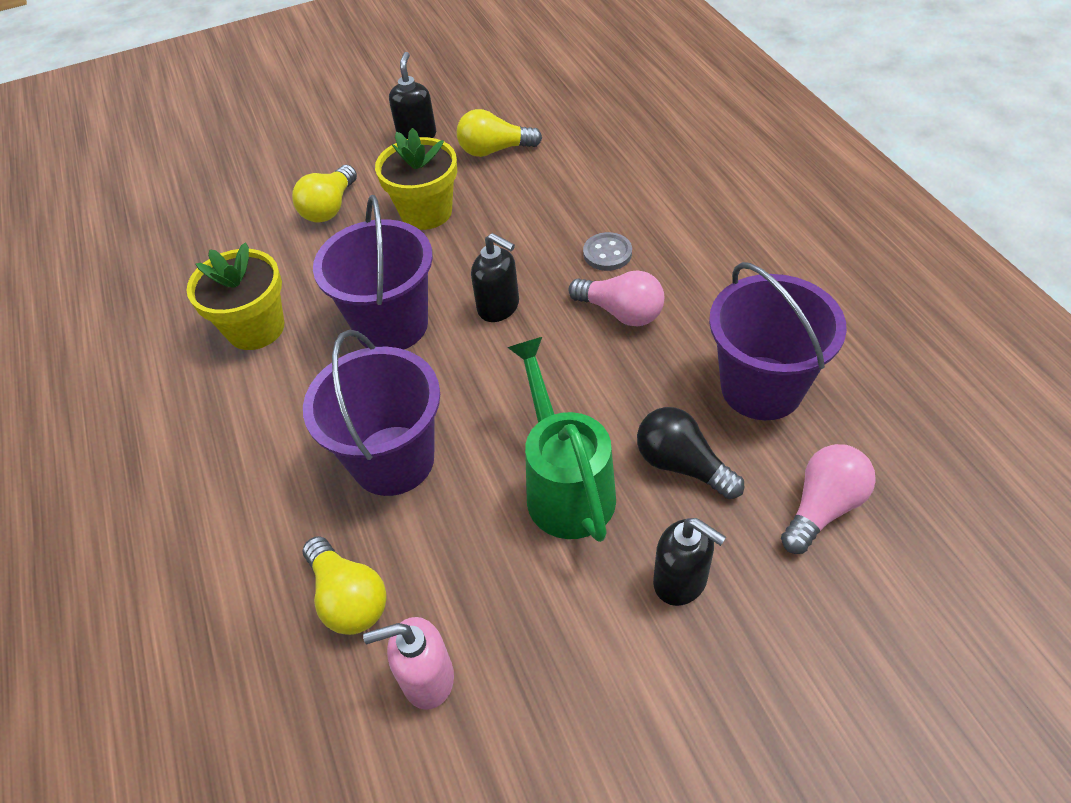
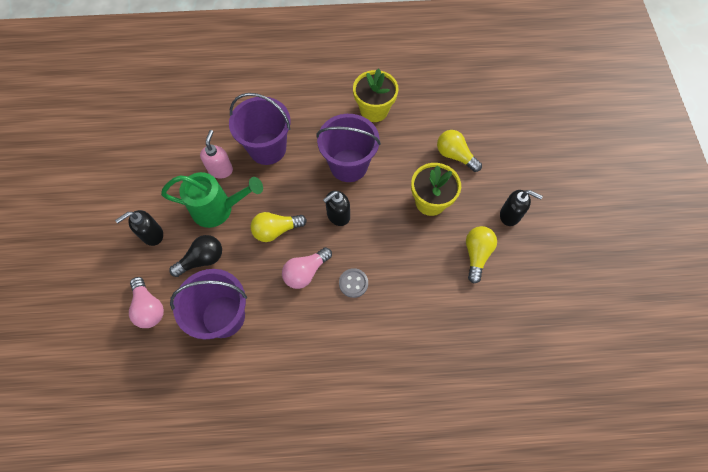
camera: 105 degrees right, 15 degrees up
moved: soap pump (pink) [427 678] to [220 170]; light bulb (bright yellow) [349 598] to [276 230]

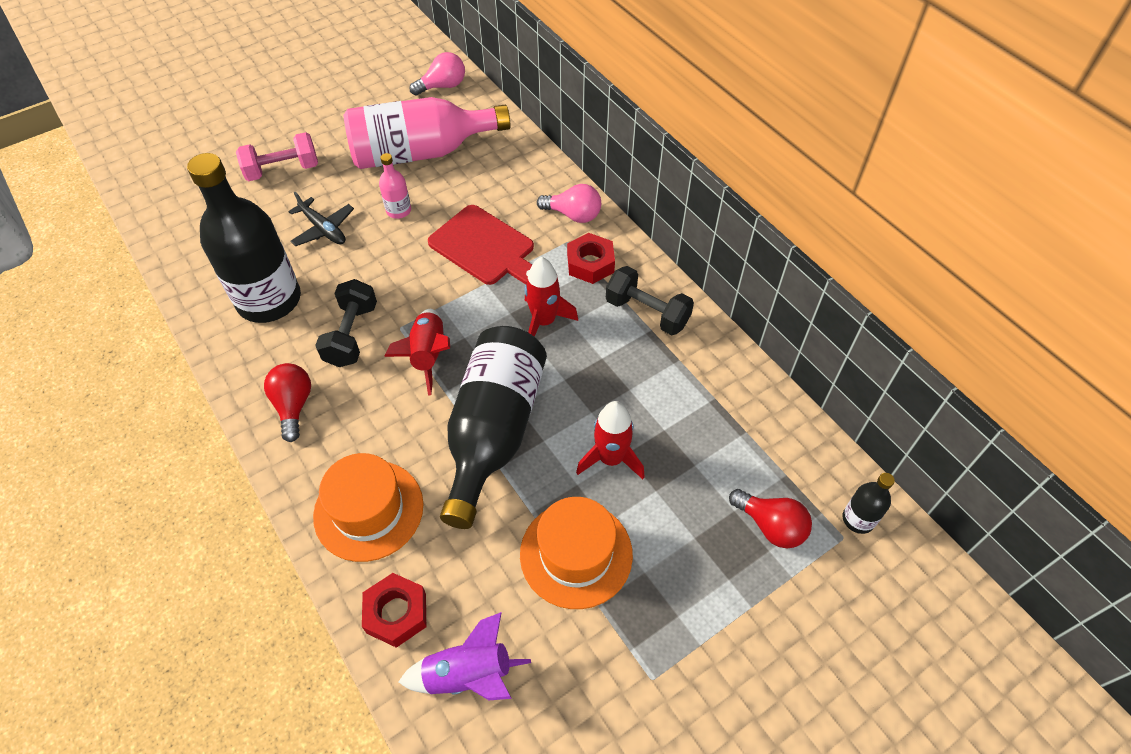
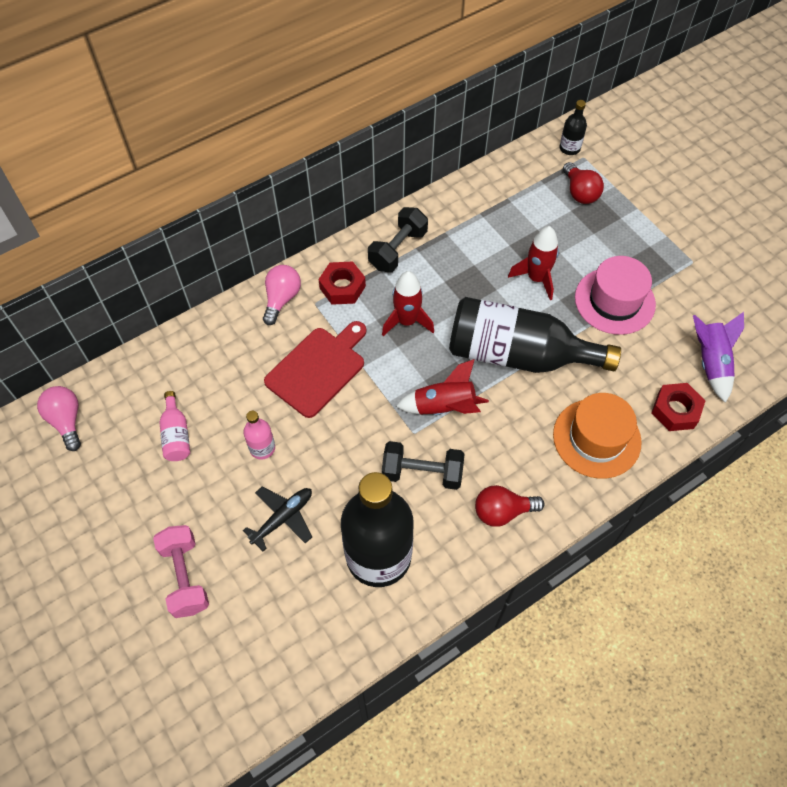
camera: 90 degrees left, 5 degrees up
recoloured: tall hat (bright orange) [576 554] to tall hat (pink) [614 301]
turned: light bulb (red) [770 526] = [580 192] 120 degrees clockwise
resized: flask (pink) [420 153] = [176 435] x0.42

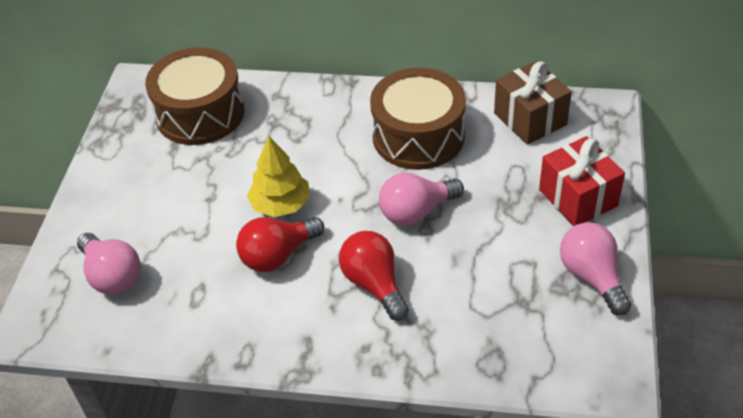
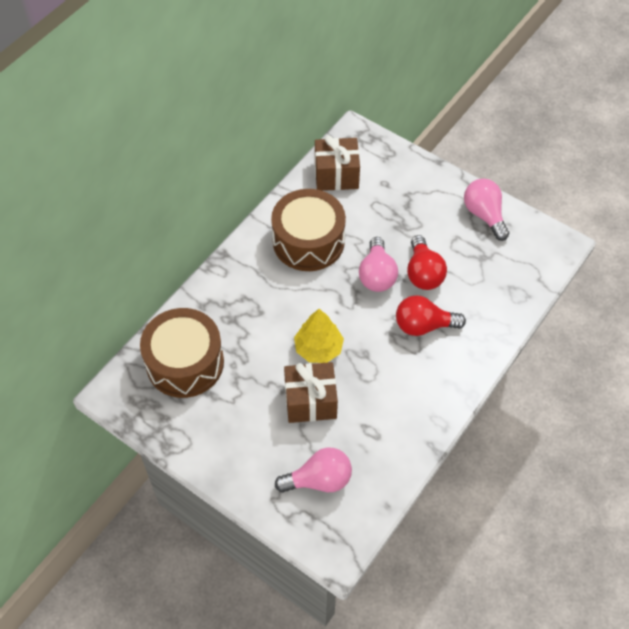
camera: 65 degrees left, 10 degrees up
removed: wrapped gift (red) [578 198]
added: wrapped gift (dark brown) [310 401]
moved: light bulb (red) [277 255] to [423 273]
turned: light bulb (pink) [592 276] = [484 215] 60 degrees clockwise

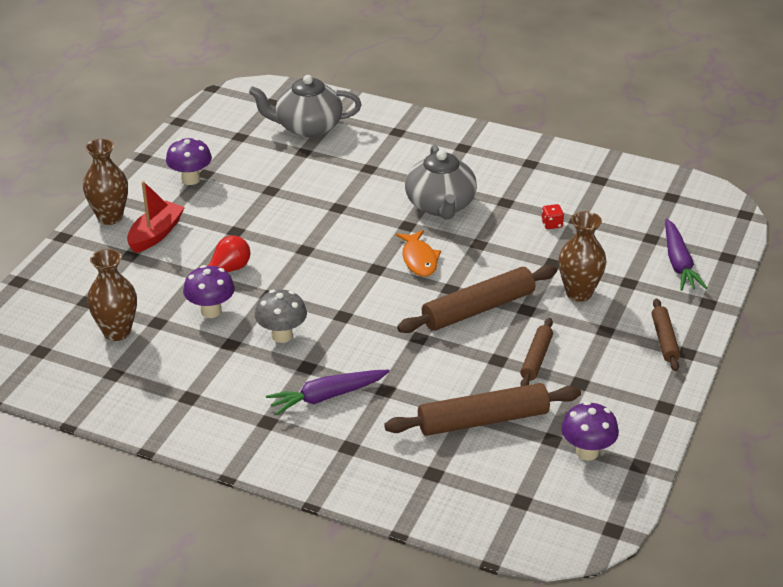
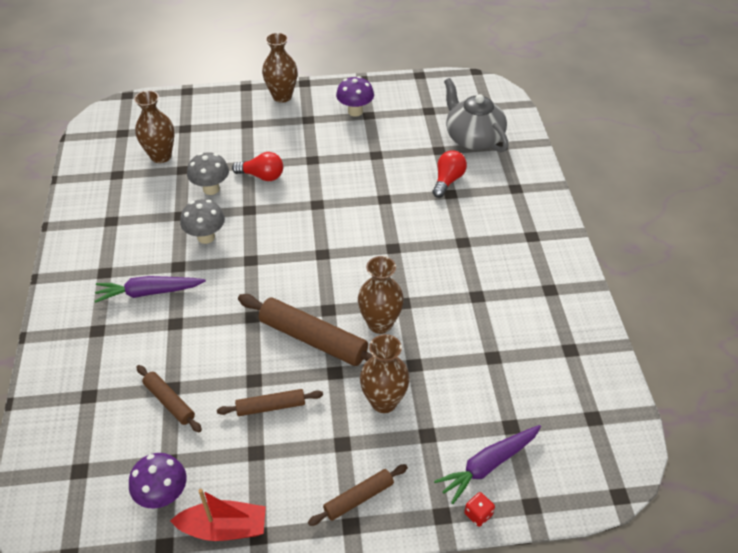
camera: 60 degrees right, 10 degrees up
removed: fish (bright orange) [419 259]; tea pot (ash-grey) [440 206]
added: vase (dark brown) [380 323]; light bulb (red) [448 180]
moved: toy boat (red) [156 234] to [224 528]; die (red) [551 224] to [478 514]
recoloured: mushroom (royal purple) [211 311] to mushroom (ash-grey) [211 189]
turned: toy carrot (royal purple) [327 396] = [149 292] 45 degrees counterclockwise
resized: dough roller (dark brown) [483 420] = [169 402] x0.56

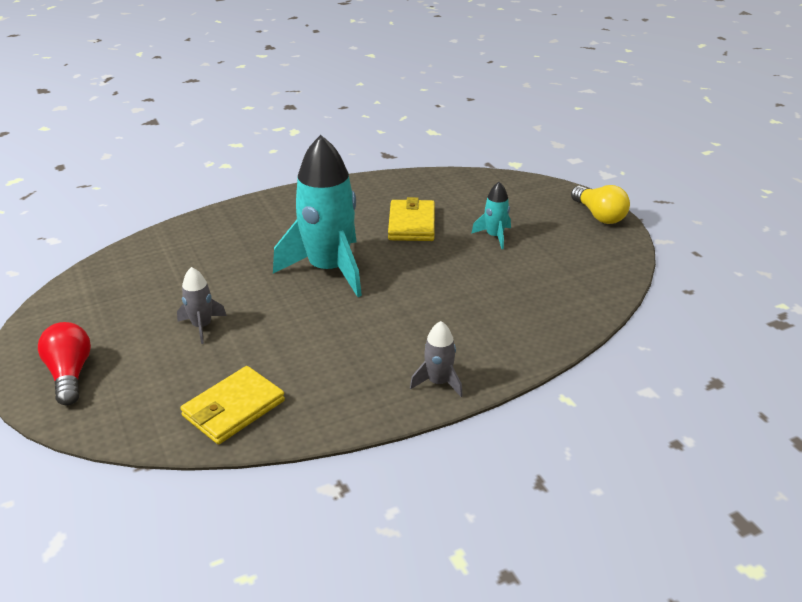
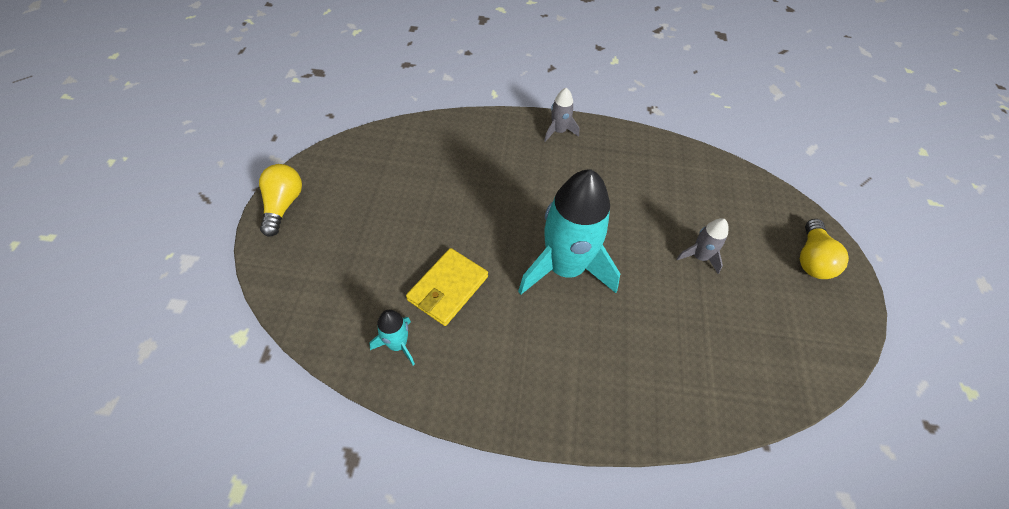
camera: 150 degrees left, 20 degrees up
removed: card wallet (bright yellow) [233 408]
moved: rocket (turquoise) [494 236] to [398 344]
recoloured: light bulb (red) [70 374] to light bulb (bright yellow) [811 259]

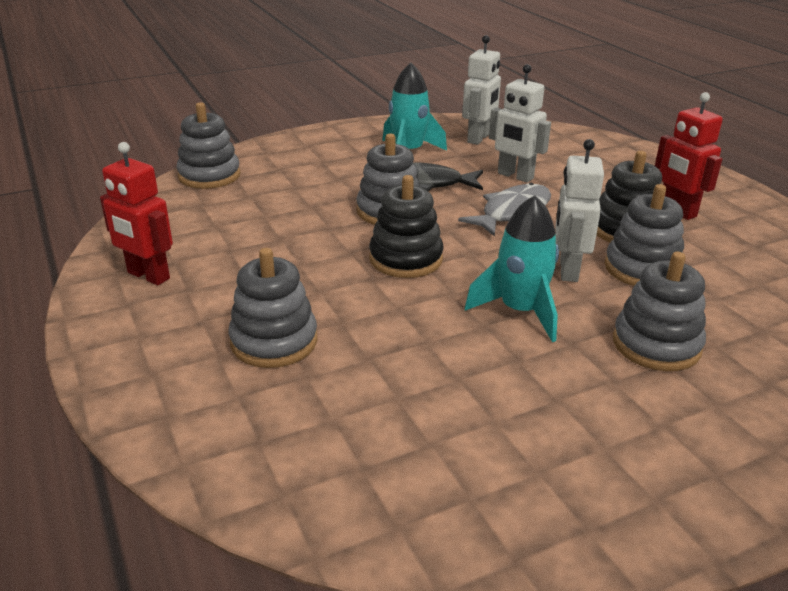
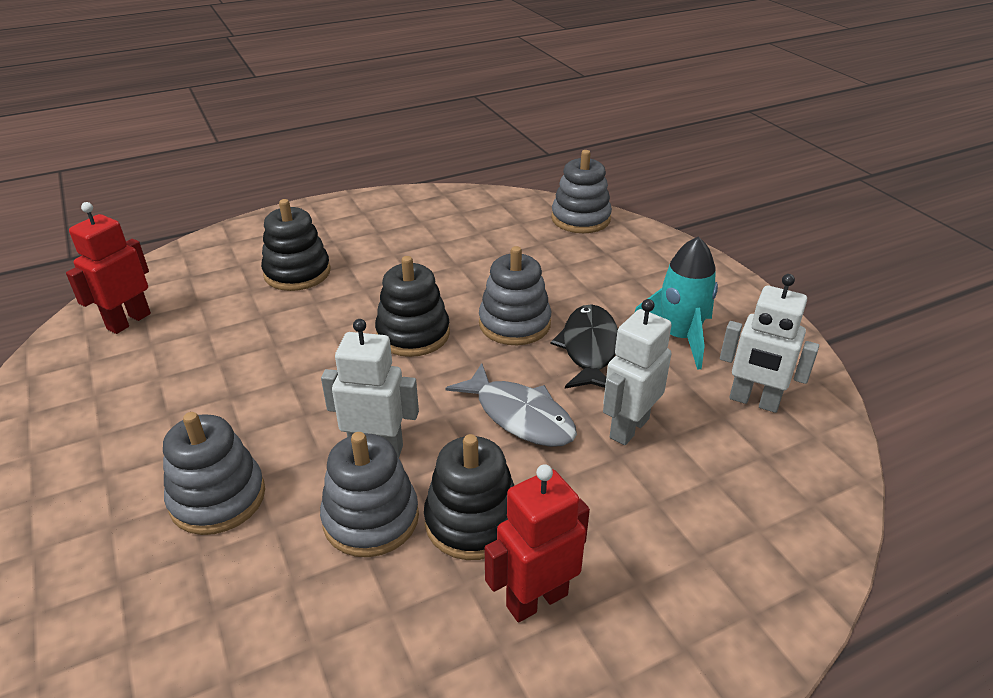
camera: 90 degrees right, 5 degrees up
removed: rocket (turquoise) [520 311]
moved: toy robot (red) [148 276] to [128 321]
recoloured: stacking rings (ash-grey) [274 341] to stacking rings (jet-black) [297 273]

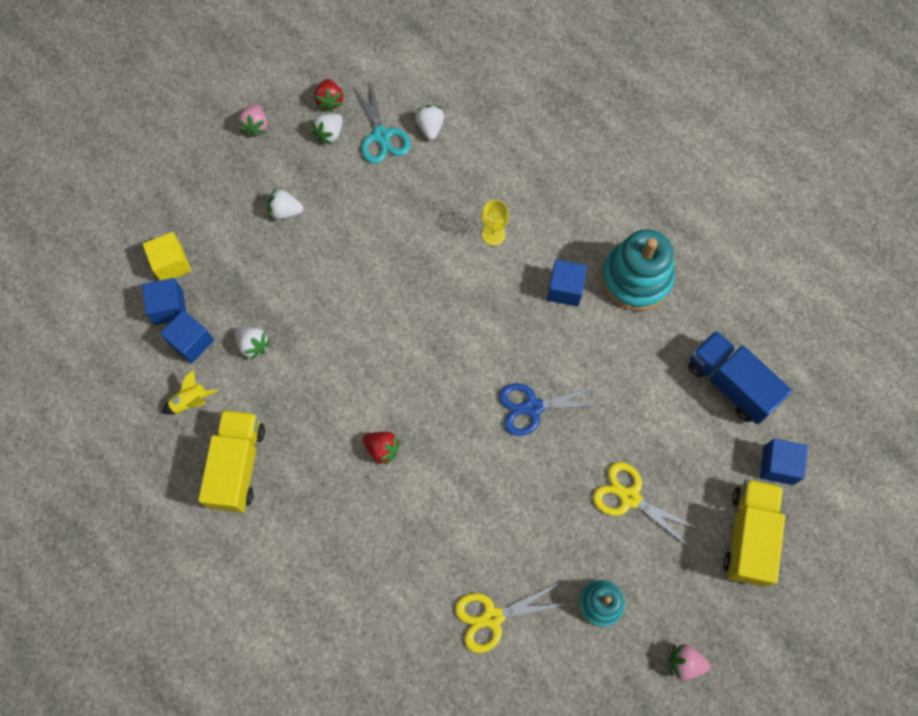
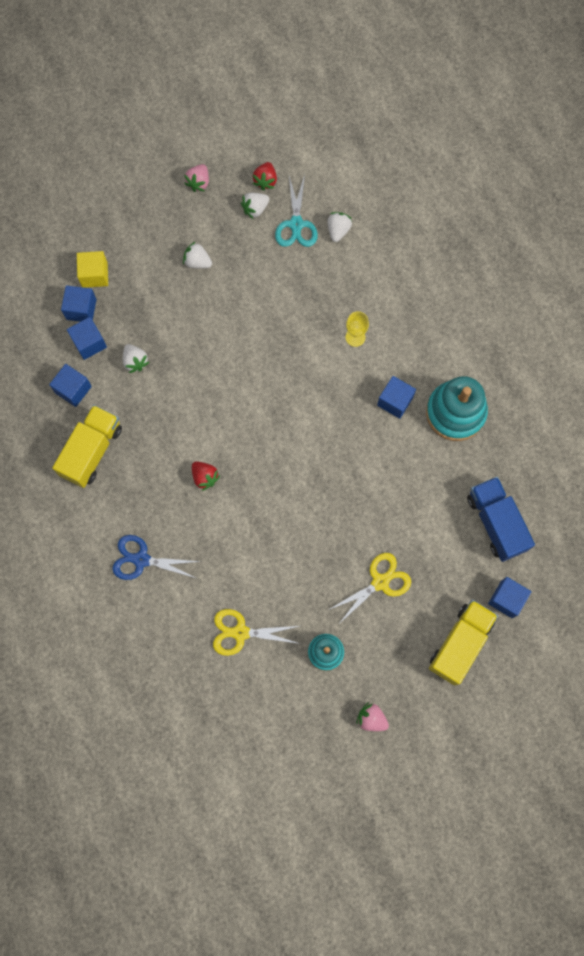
camera: 20 degrees right, 5 degrees up
moved: scissors (blue) [533 407] to [141 560]
replaced: rocket (bright yellow) [190 402] to cube (blue) [73 389]
turned: scissors (bright yellow) [630 498] = [380 582] 90 degrees clockwise

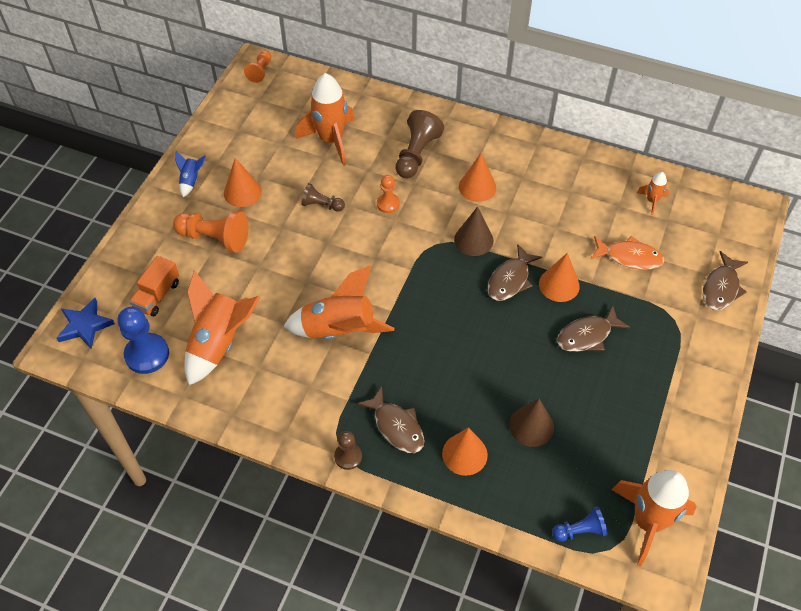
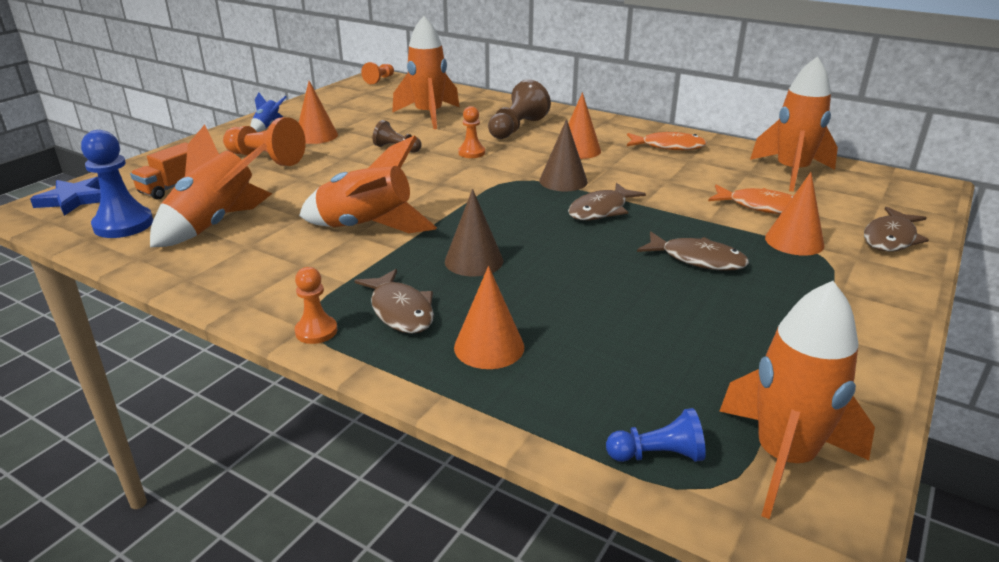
camera: 10 degrees right, 25 degrees down
added: fish (bright orange) [668 146]
moved: solid cone (dark brown) [531 426] to [474 261]; solid cone (bright orange) [559 285] to [794 241]
recoloured: pawn (dark brown) [348 457] to pawn (bright orange) [316 331]
turned: fish (dark brown) [587 335] = [697 259] 135 degrees counterclockwise
resized: rocket (bright orange) [652 201] = [791 172] x2.13

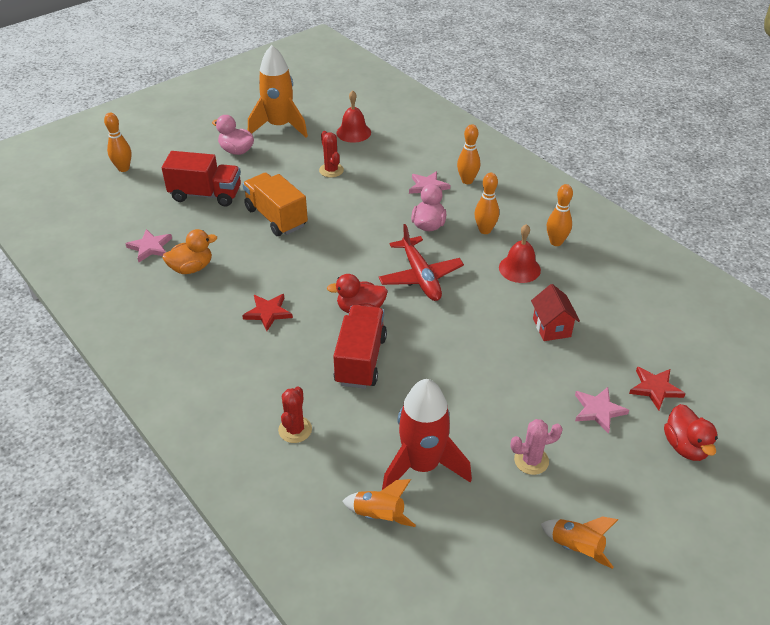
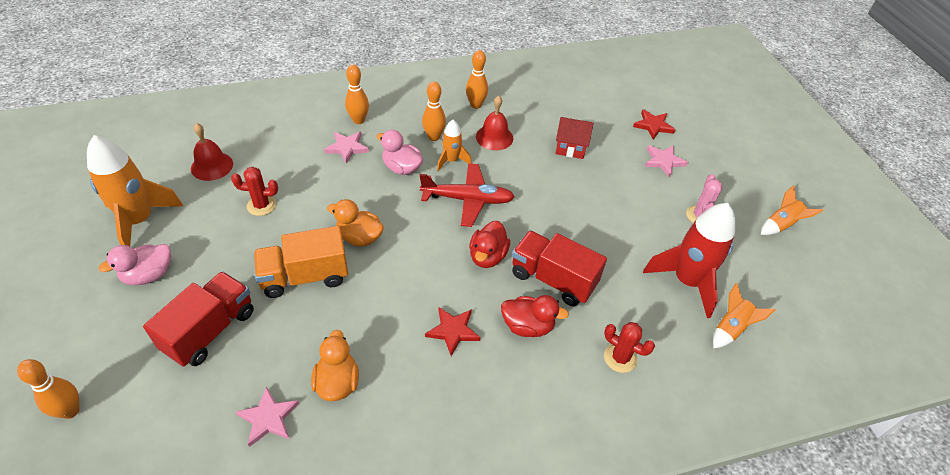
camera: 70 degrees left, 5 degrees up
added: rubber duck (bright orange) [359 237]; rocket (bright orange) [451 160]
moved: rubber duck (red) [685 446] to [528 326]

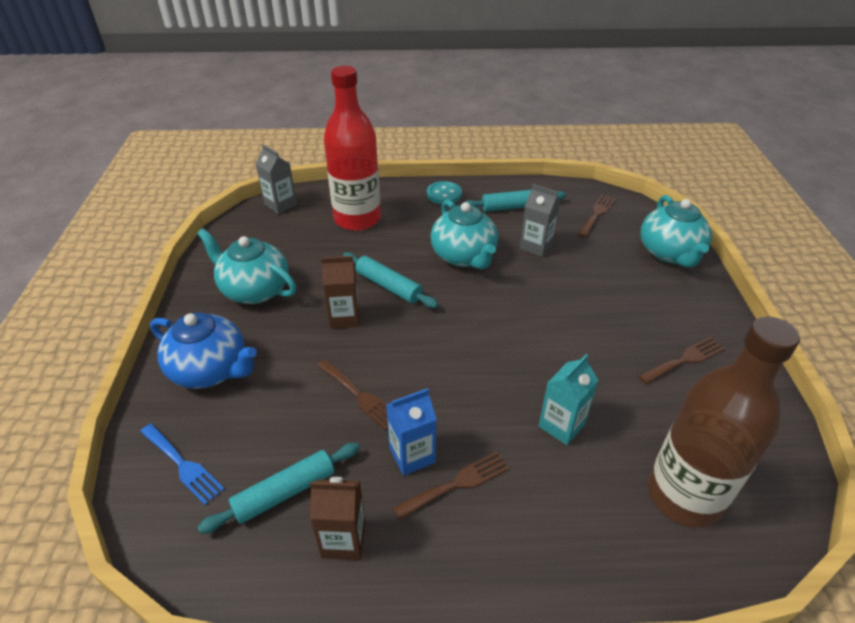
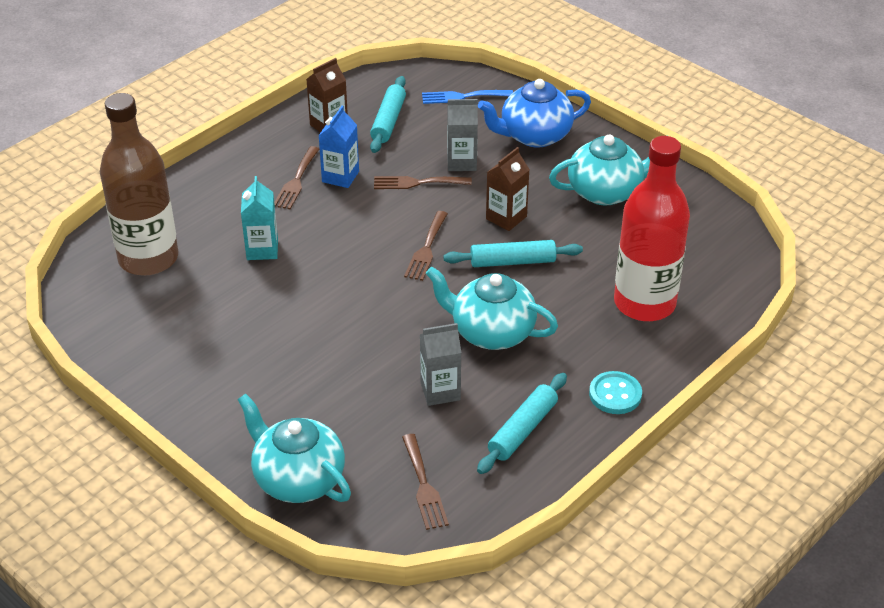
camera: 135 degrees right, 0 degrees up
moved: table fork (dark brown) [685 359] to [426 249]; milk carton (ash-grey) [280 205] to [461 162]

